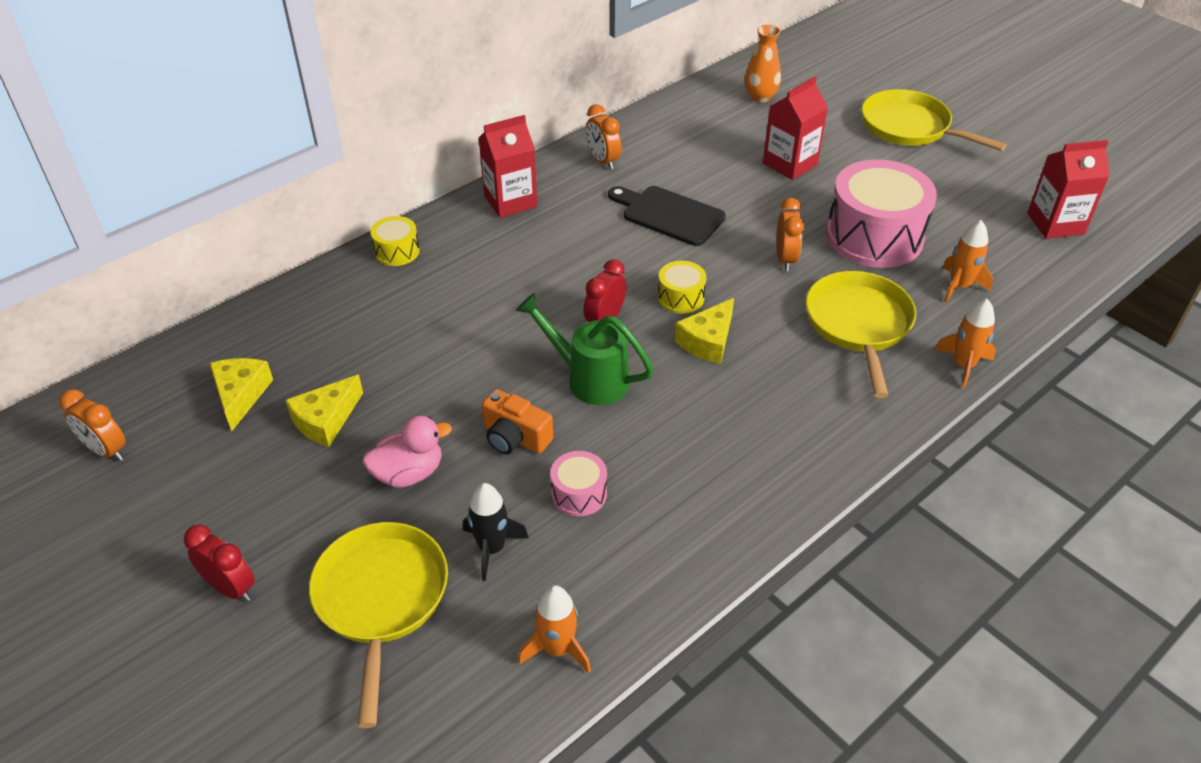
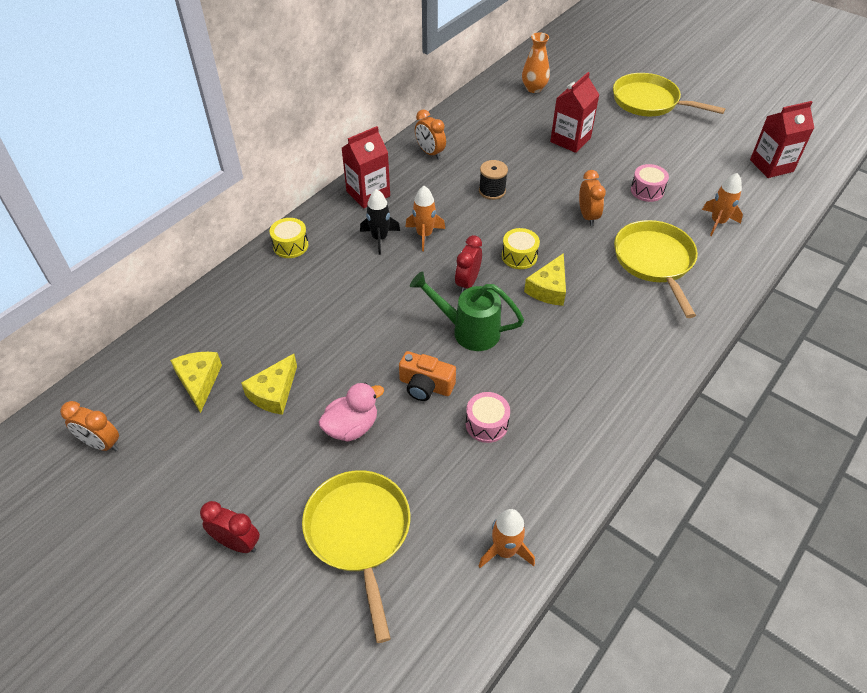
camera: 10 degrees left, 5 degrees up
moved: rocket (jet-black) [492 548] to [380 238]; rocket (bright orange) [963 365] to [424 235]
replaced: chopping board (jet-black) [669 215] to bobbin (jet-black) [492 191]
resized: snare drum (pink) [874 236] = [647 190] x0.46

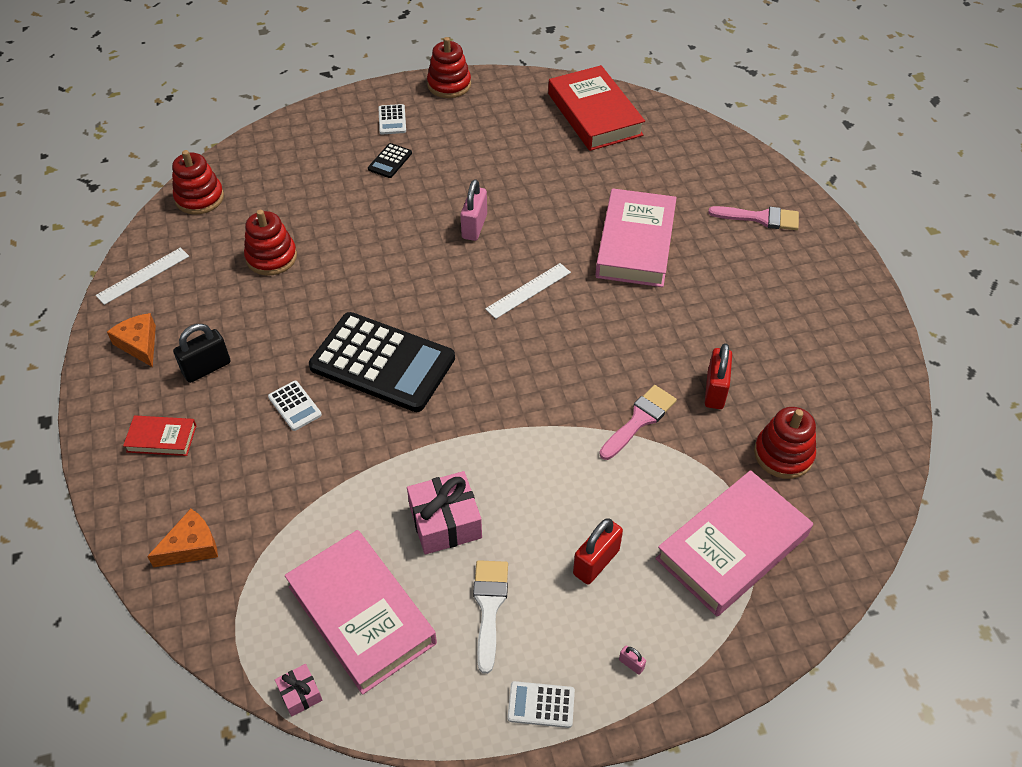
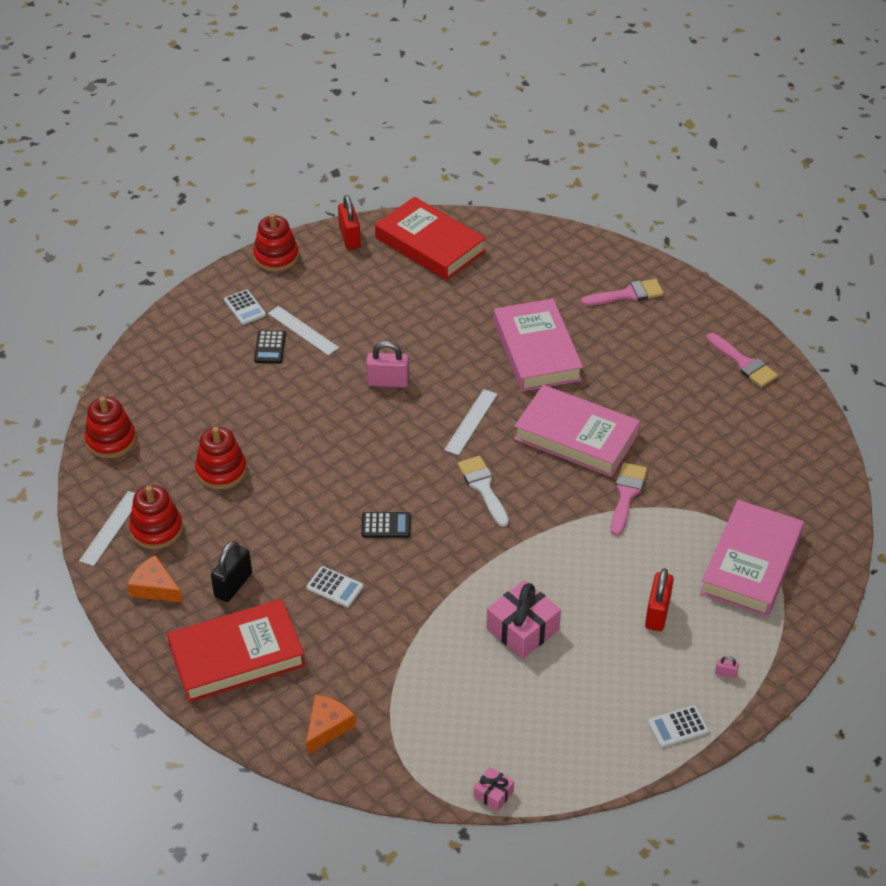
camera: 25 degrees left, 5 degrees down
added: measuring stick (white) [303 330]; paintbrush (pink) [744 363]
moved: stacking rings (red) [783 454] to [156 529]; lock (red) [715 391] to [349 238]; paintbrush (white) [489 606] to [483 487]; book (pink) [362 614] to [576 436]
turned: lock (pink) [474 226] = [388 382] 75 degrees counterclockwise
resized: book (red) [162 438] = [237 656] x2.05; adding machine (jet-black) [382 363] = [386 525] x0.40

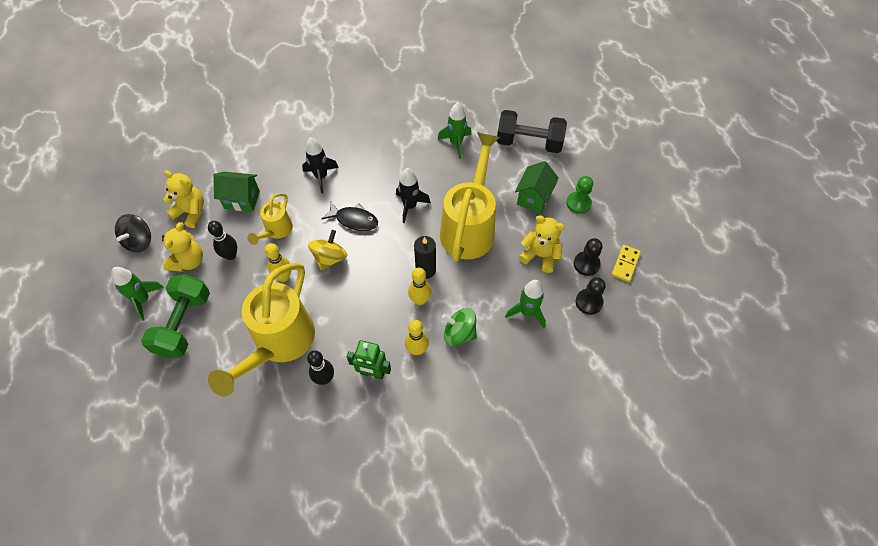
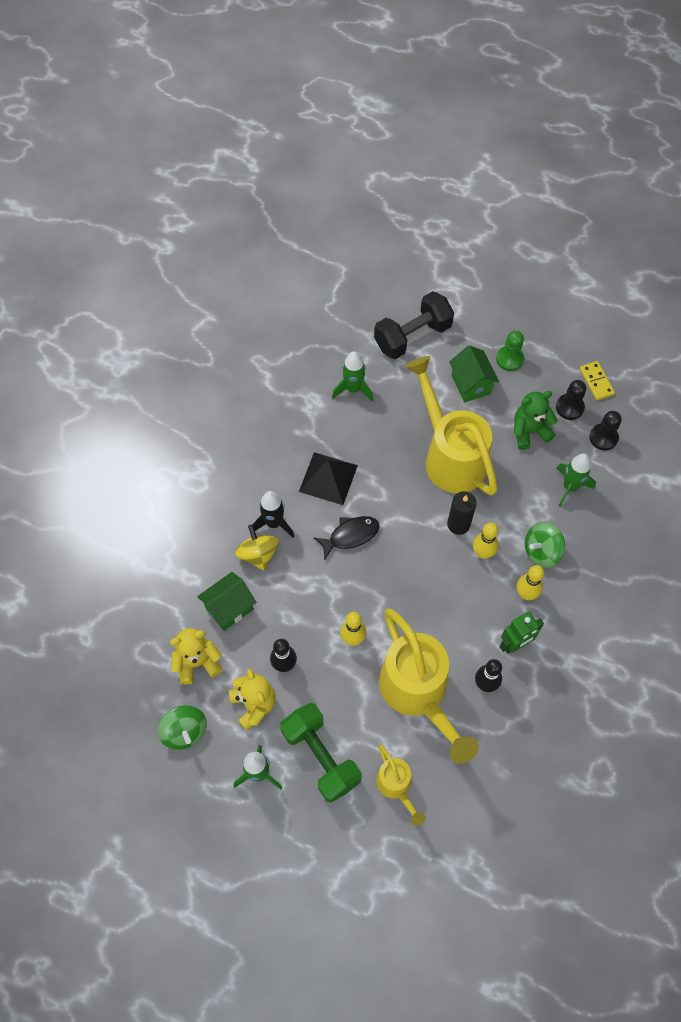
camera: 45 degrees left, 5 degrees up
removed: rocket (jet-black) [410 206]
added: solid pyramid (jet-black) [328 478]
moved: whirligig (bright yellow) [330 258] to [258 554]; watering can (bright yellow) [276 231] to [396 786]
recoloured: whirligig (jet-black) [139 241] to whirligig (green) [185 731]; teddy (bright yellow) [540 255] to teddy (green) [529 431]

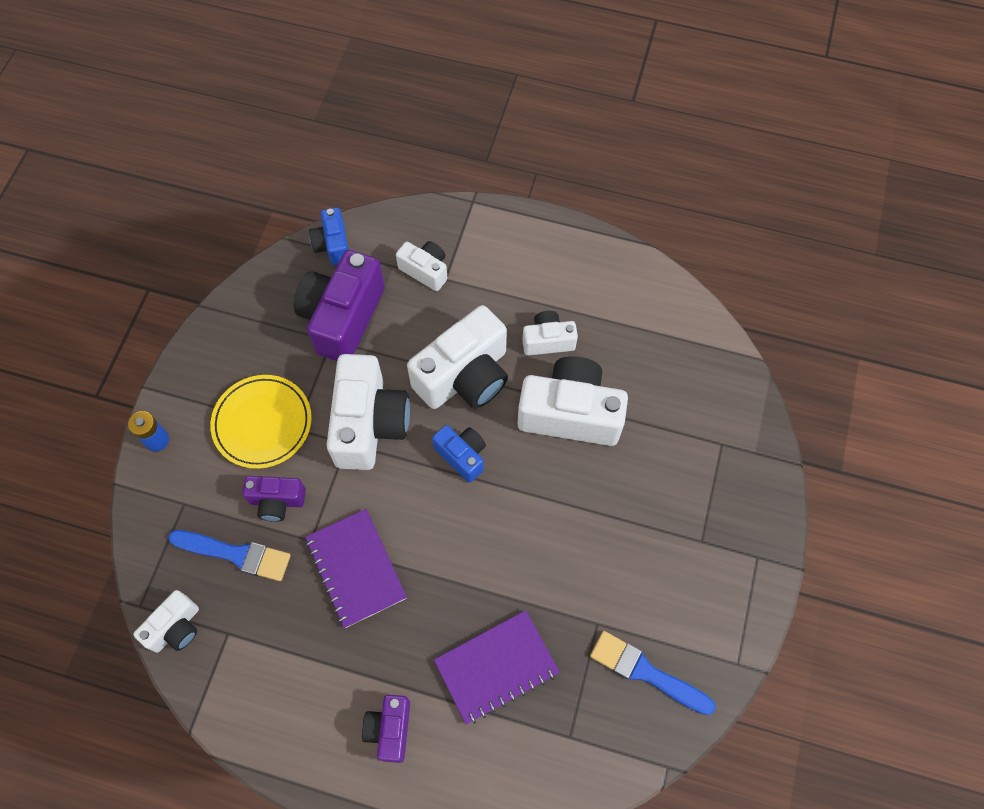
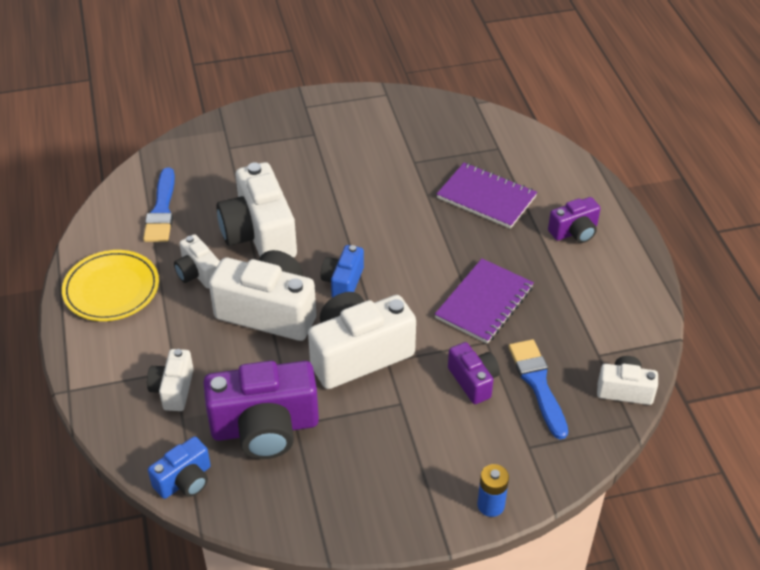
camera: 120 degrees left, 20 degrees down
moved: plate (bright yellow) [262 423] to [111 289]; paintbrush (blue) [646 672] to [161 210]

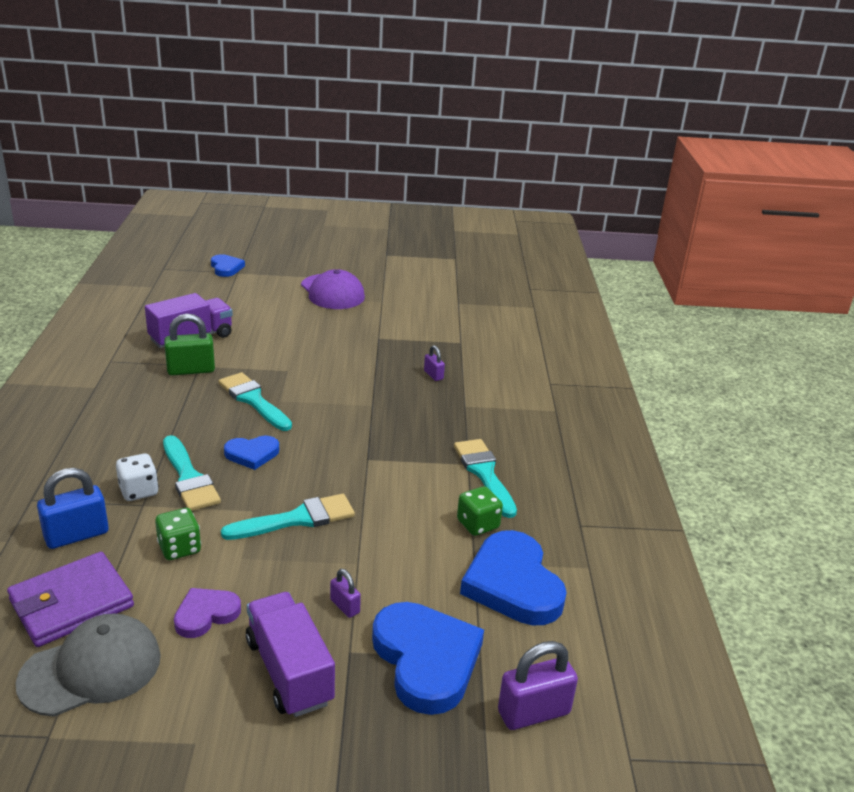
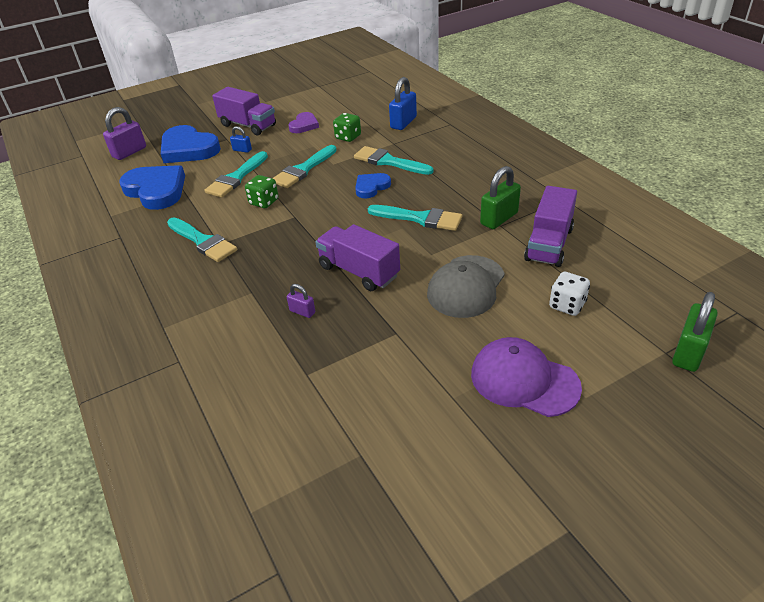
camera: 155 degrees right, 10 degrees up
removed: card wallet (royal purple) [71 603]
added: paintbrush (turquoise) [236 178]; truck (royal purple) [359 271]
moved: die (green) [478 524] to [264 202]; cap (ash-grey) [91 669] to [466 286]; die (white) [139 491] to [567 305]
replaced: love heart (blue) [226 268] to lock (green) [688 352]
recoloured: lock (royal purple) [345 606] to lock (blue) [242 150]

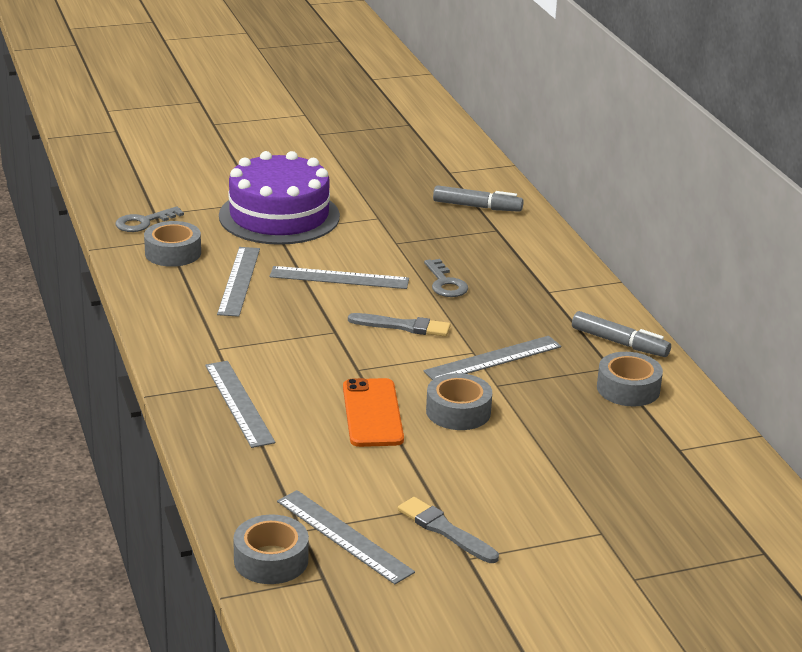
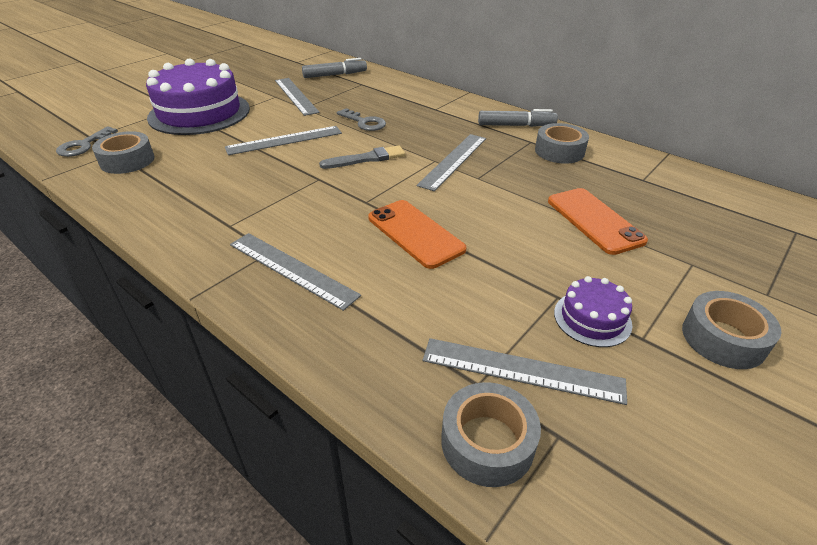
camera: 30 degrees left, 10 degrees up
added: smartphone (bright orange) [594 220]
moved: measuring stick (ash-grey) [239 281] to [295 96]; roll of tape (ash-grey) [458 411] to [723 338]
replaced: paintbrush (ash-grey) [445 530] to cake (royal purple) [592 318]

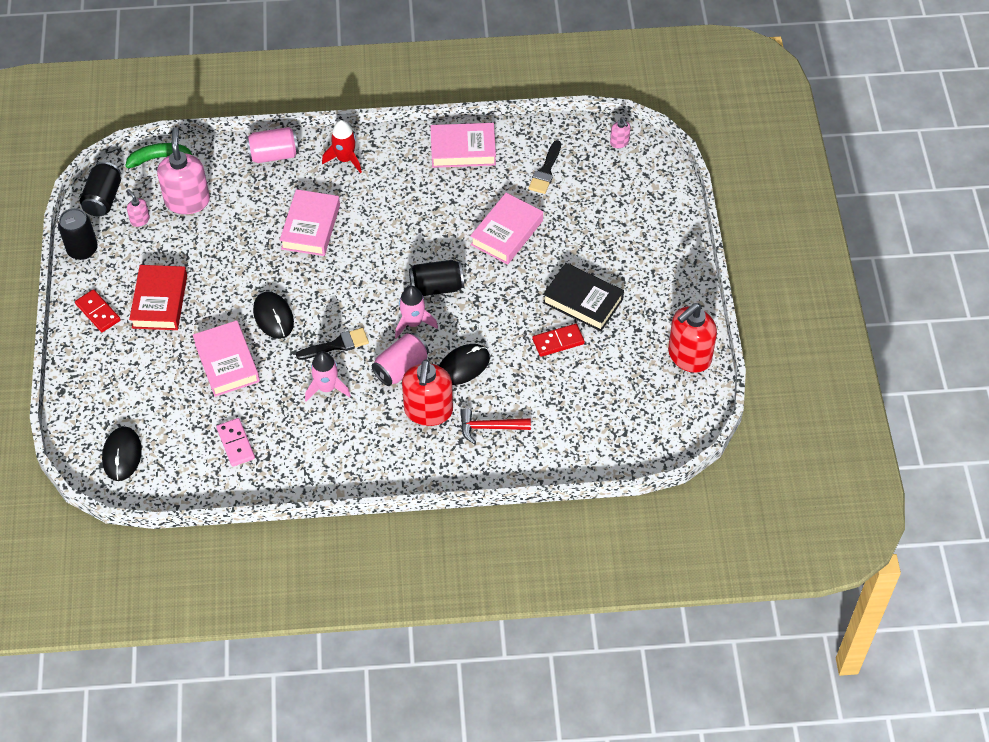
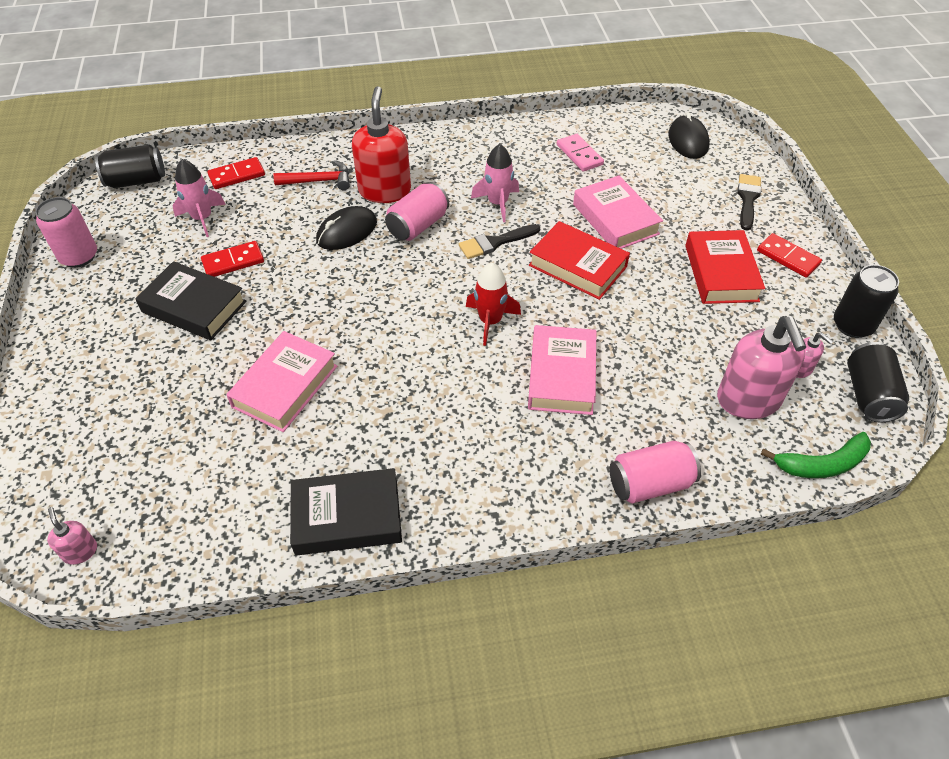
camera: 175 degrees right, 5 degrees down
added: domino tile (red) [237 175]
moved: tin (jet-black) [436 287] to [137 181]; rocket (pink) [413 323] to [202 218]; rocket (red) [345 159] to [490 321]; paintbrush (jet-black) [545 171] to [747 199]
replaced: soap pump (red) [689 356] to tin (pink) [79 257]; mouse (jet-black) [273 316] to book (red) [578 266]
recoloured: book (pink) [463 149] to book (jet-black) [347 517]

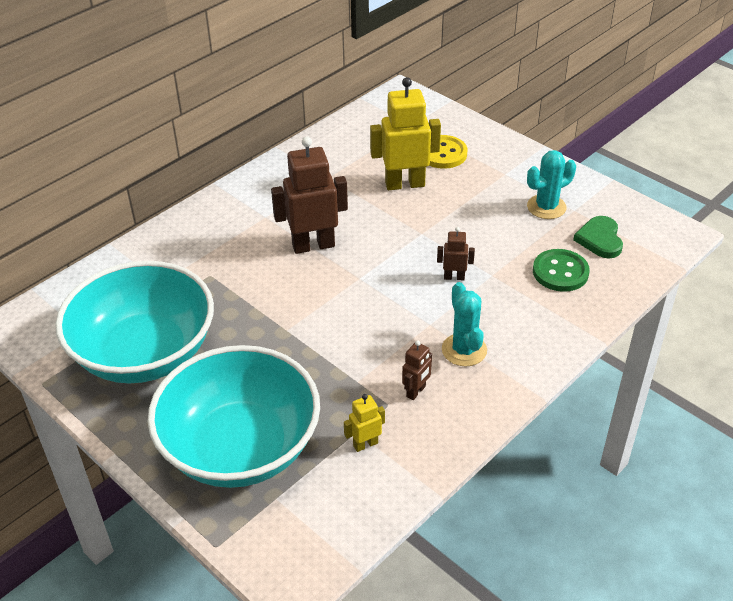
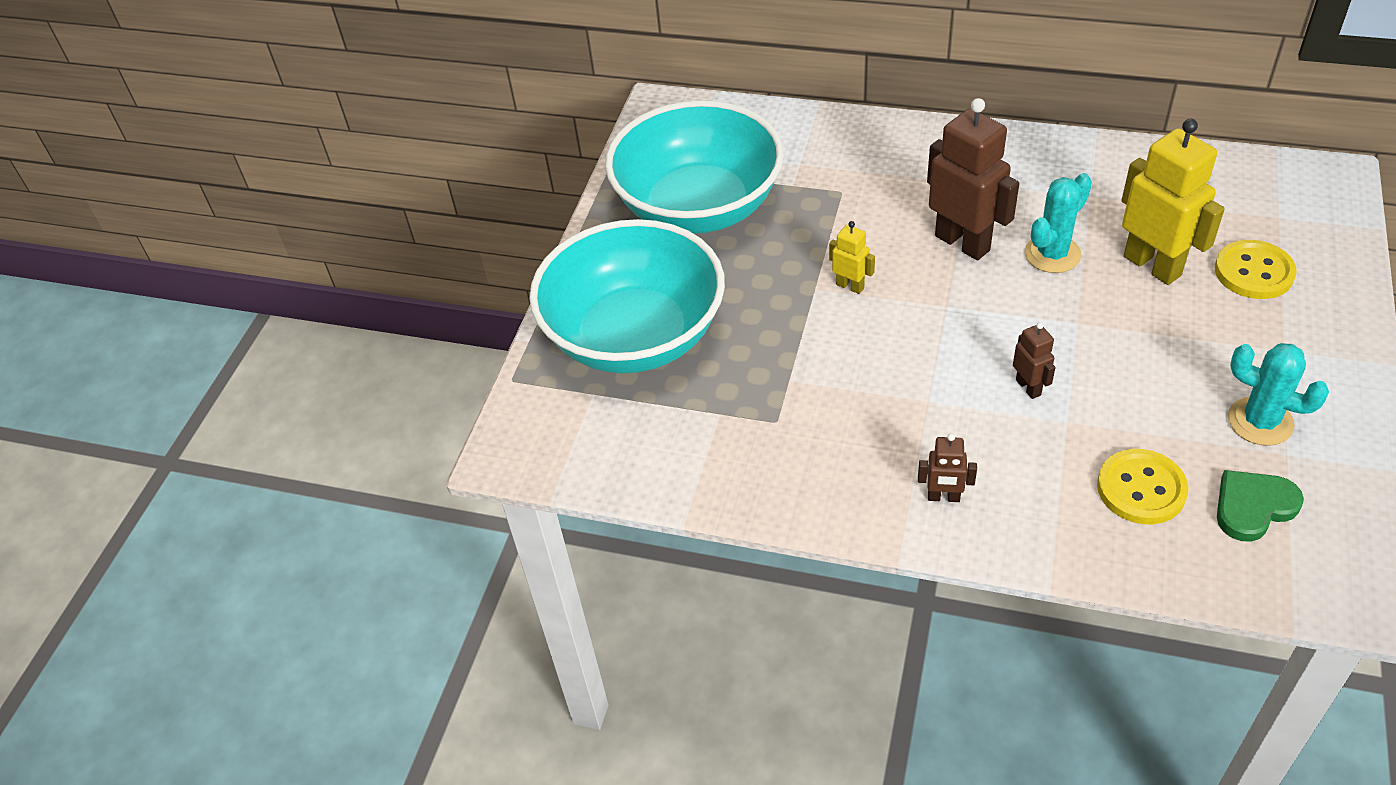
camera: 65 degrees right, 5 degrees up
moved: toy robot (bright yellow) [365 444] to [850 286]; toy robot (dark brown) [416 391] to [943 497]; cactus (turquoise) [464 350] to [1052 254]
recoloured: button (green) [560 272] to button (bright yellow) [1141 489]

